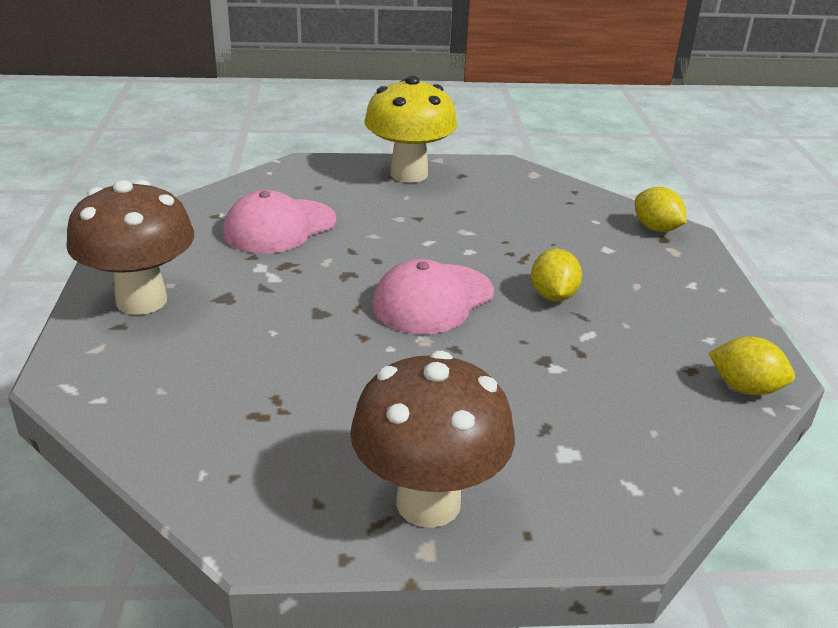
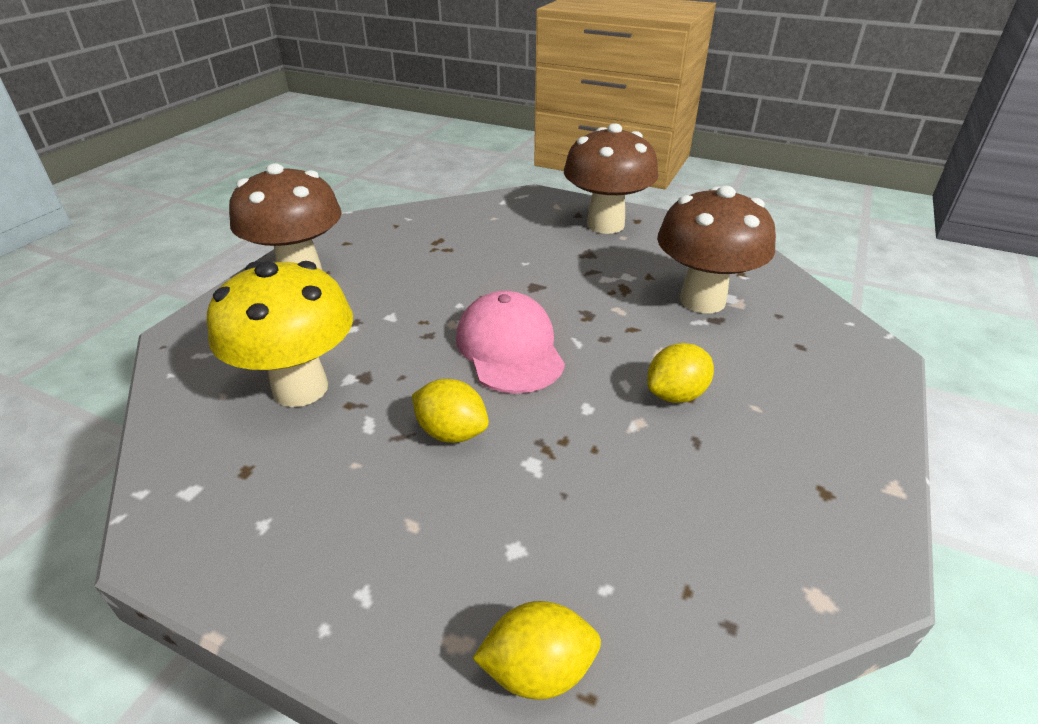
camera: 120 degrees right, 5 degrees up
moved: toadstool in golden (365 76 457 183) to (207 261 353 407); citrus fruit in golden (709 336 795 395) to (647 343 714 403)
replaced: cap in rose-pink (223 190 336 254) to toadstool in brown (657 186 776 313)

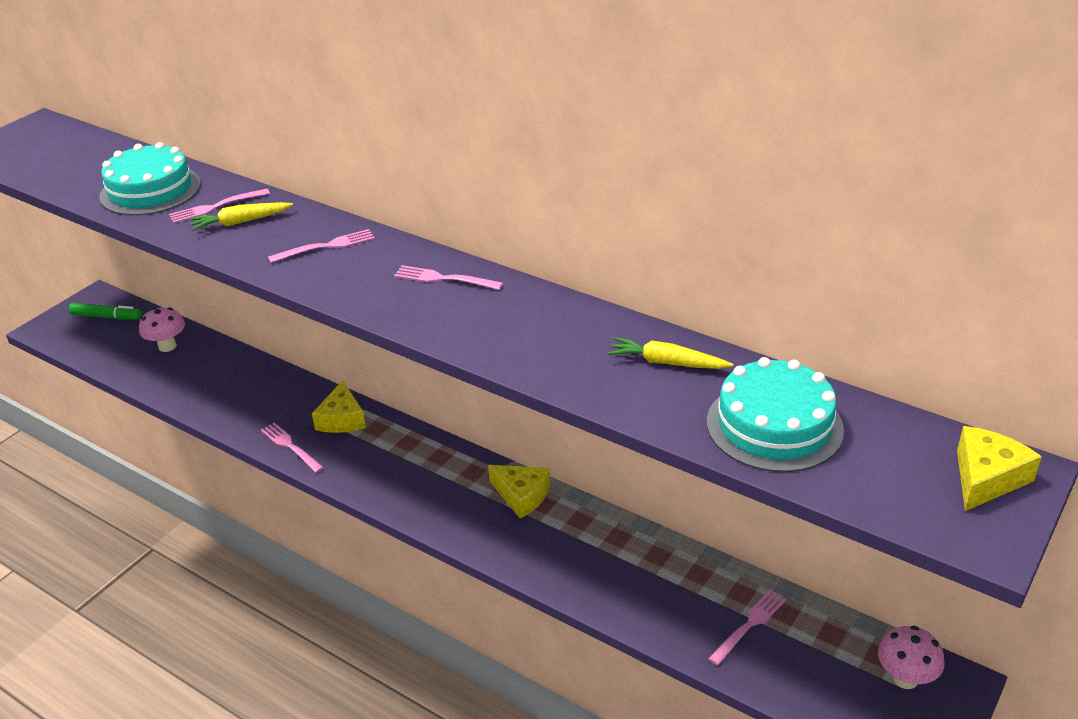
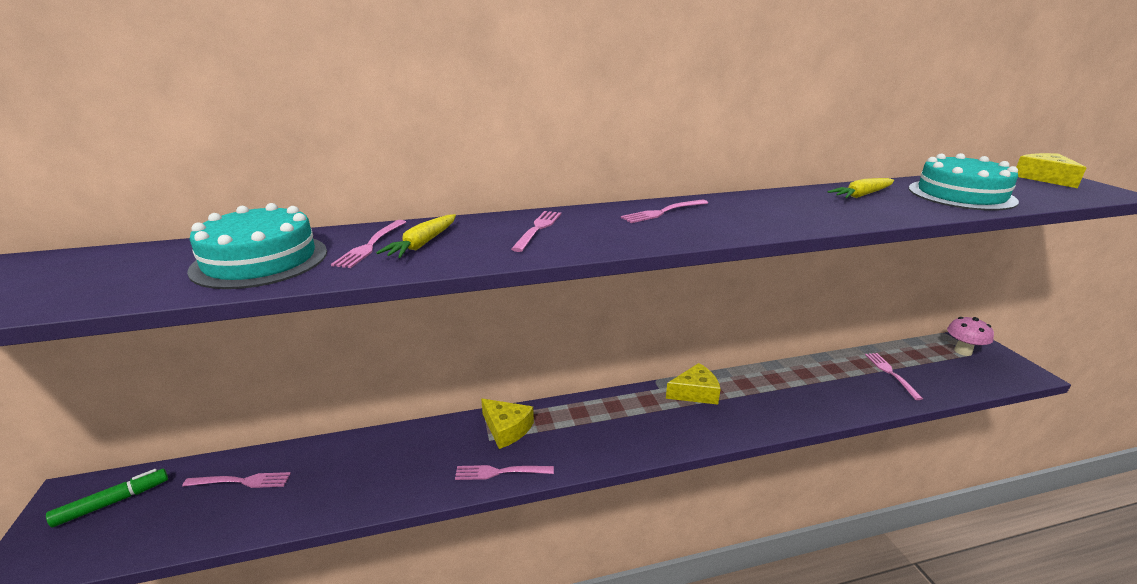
camera: 50 degrees left, 10 degrees down
replaced: toadstool in rose-pink (139 308 185 352) to fork in rose-pink (182 472 291 488)

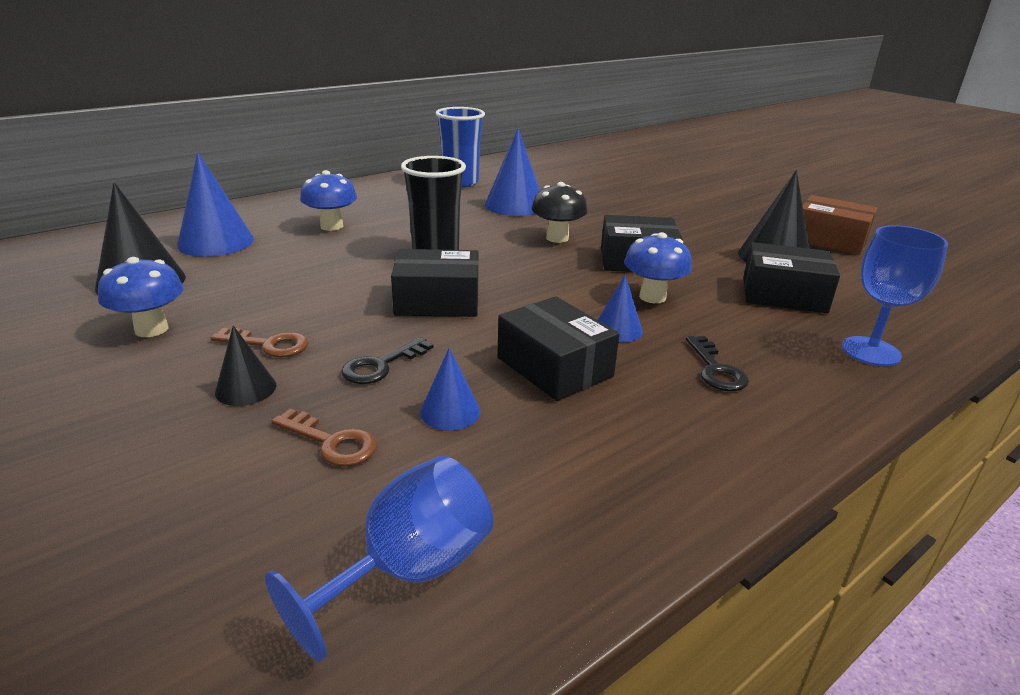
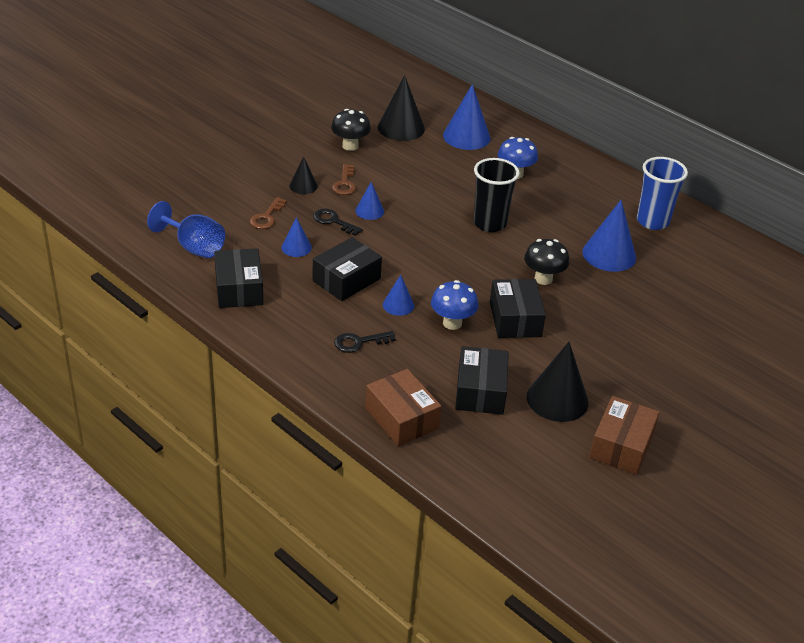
camera: 80 degrees right, 10 degrees up
added: solid cone in blue (355 182 384 220)
moved: box in black (391 249 479 317) to (214 248 264 308)
replaced: chalice in blue (842 225 948 366) to box in brown (365 369 441 446)
recoloured: toadstool in blue (98 257 183 337) to toadstool in black (331 109 371 151)

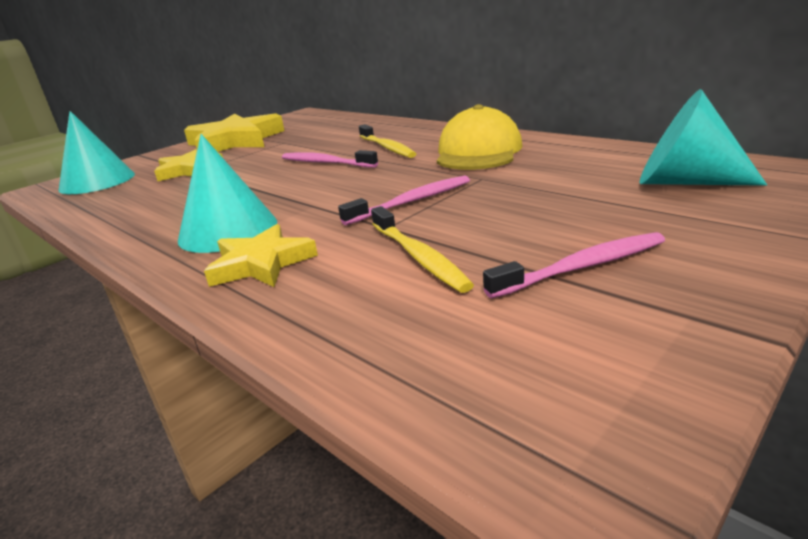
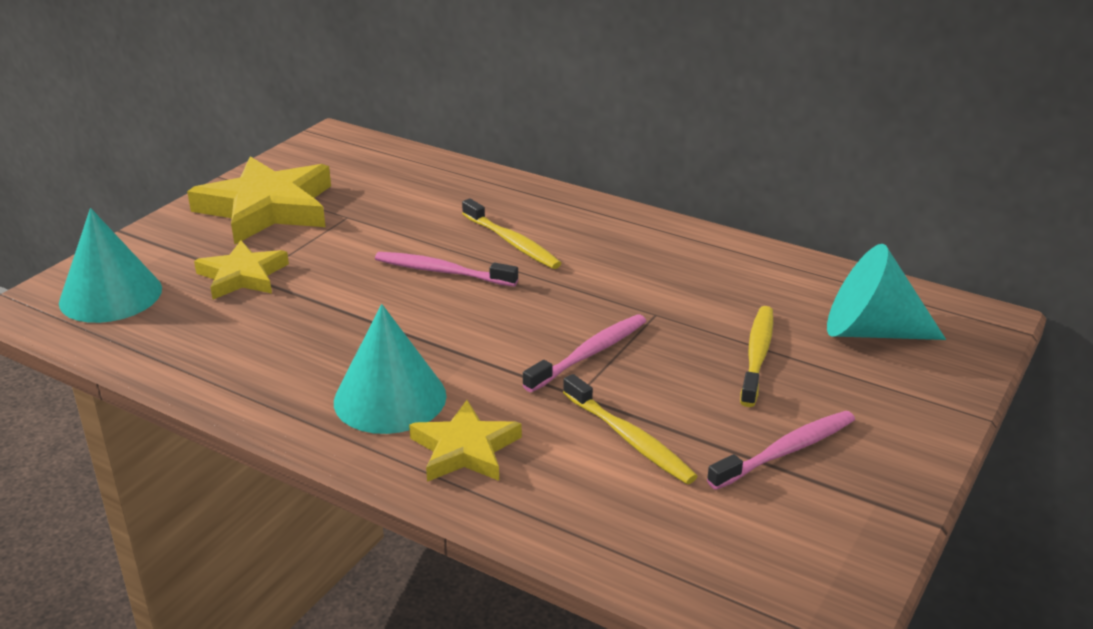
camera: 15 degrees left, 5 degrees up
removed: cap in golden (437 104 523 170)
added: toothbrush in golden (740 306 773 407)

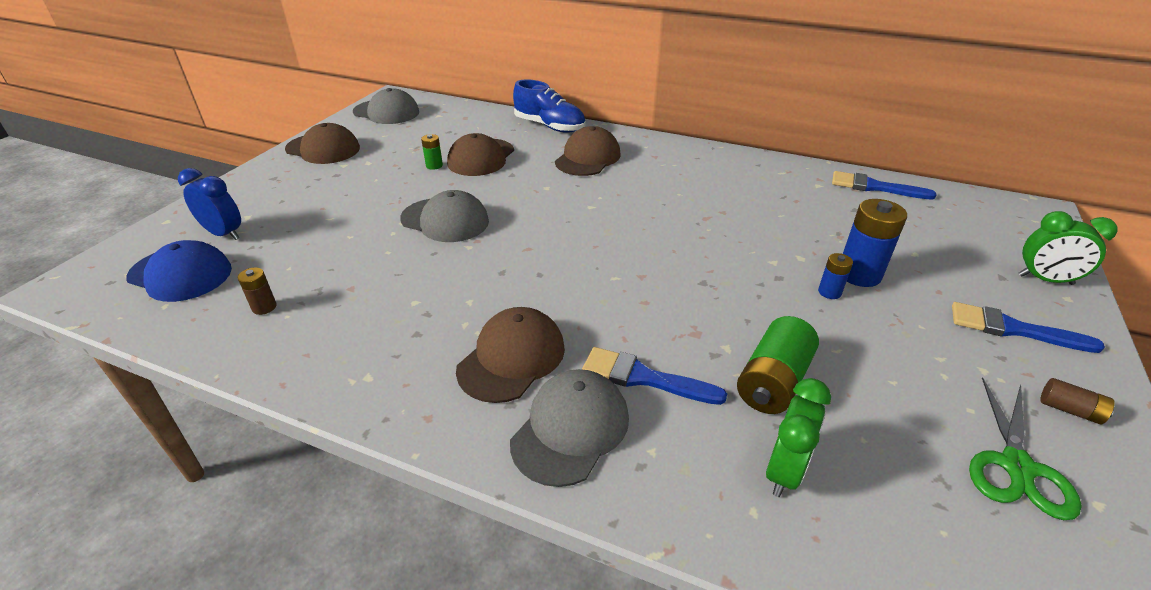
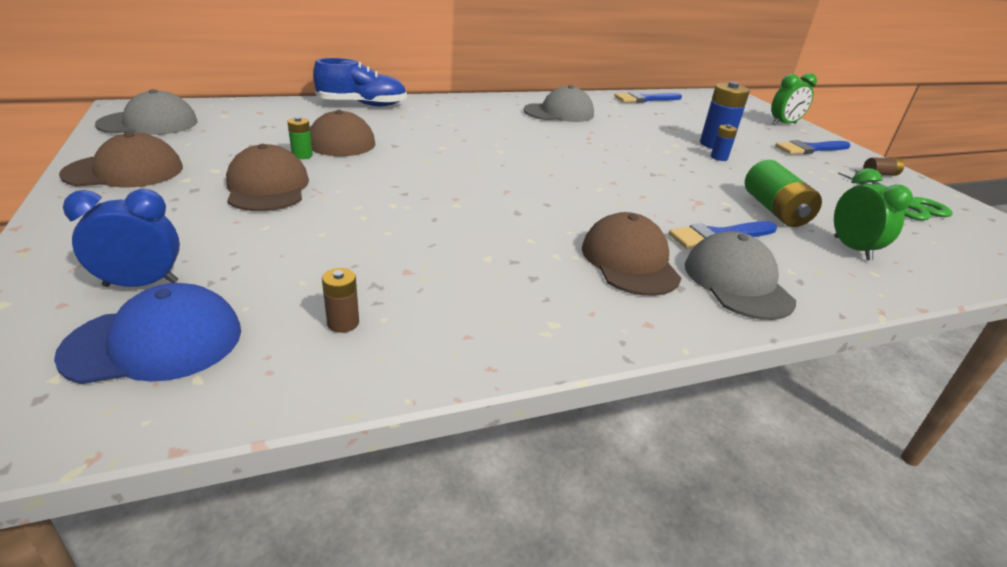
camera: 45 degrees left, 5 degrees down
moved: cap in ash-grey (400 190 489 242) to (523 85 594 122); cap in brown (555 126 620 176) to (226 144 309 211)

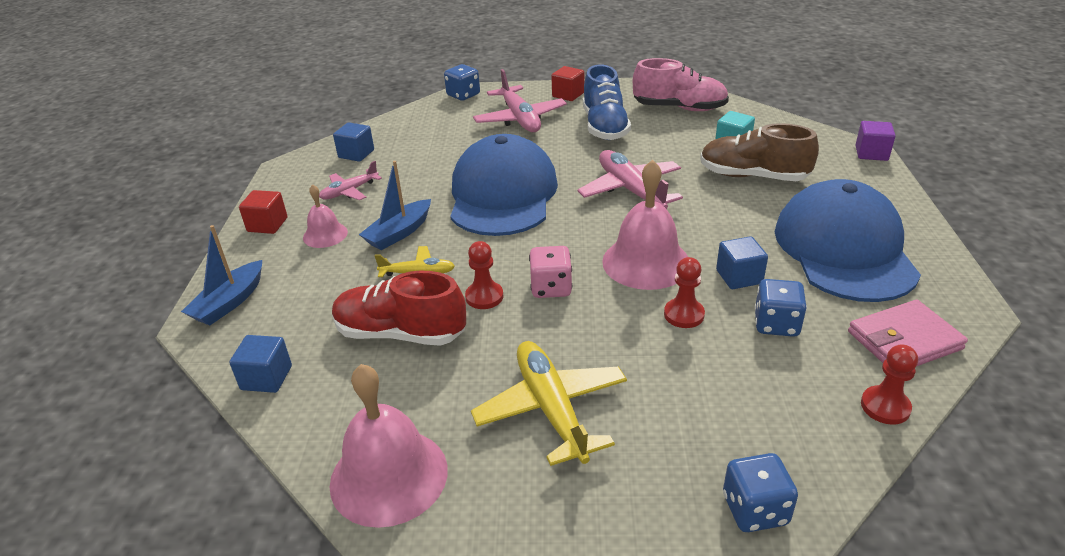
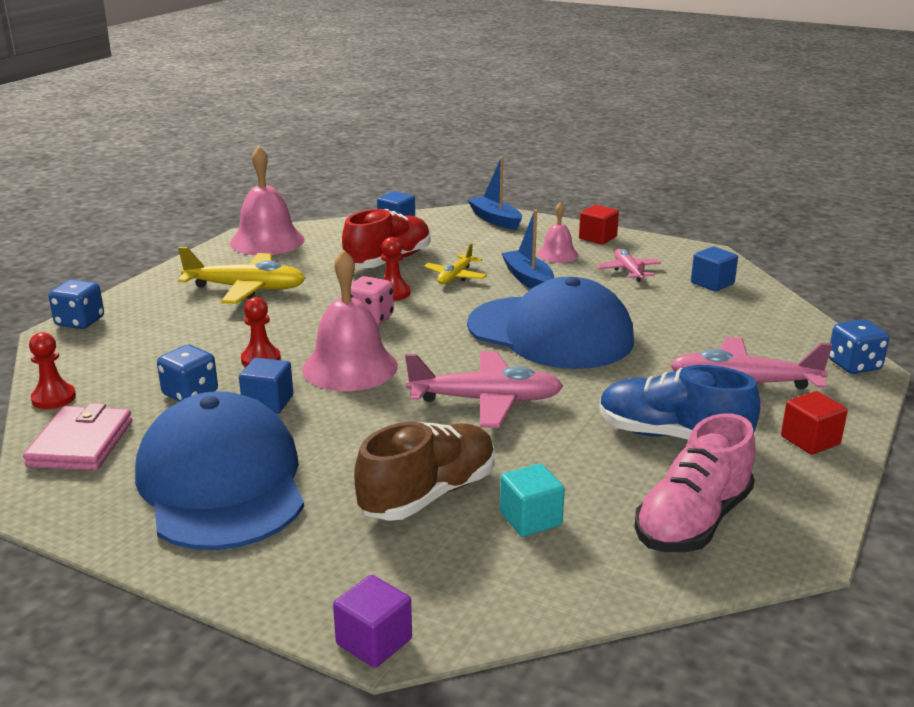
camera: 115 degrees right, 10 degrees down
turned: cap in blue (775 179 921 302) = (135 391 304 550) 135 degrees counterclockwise

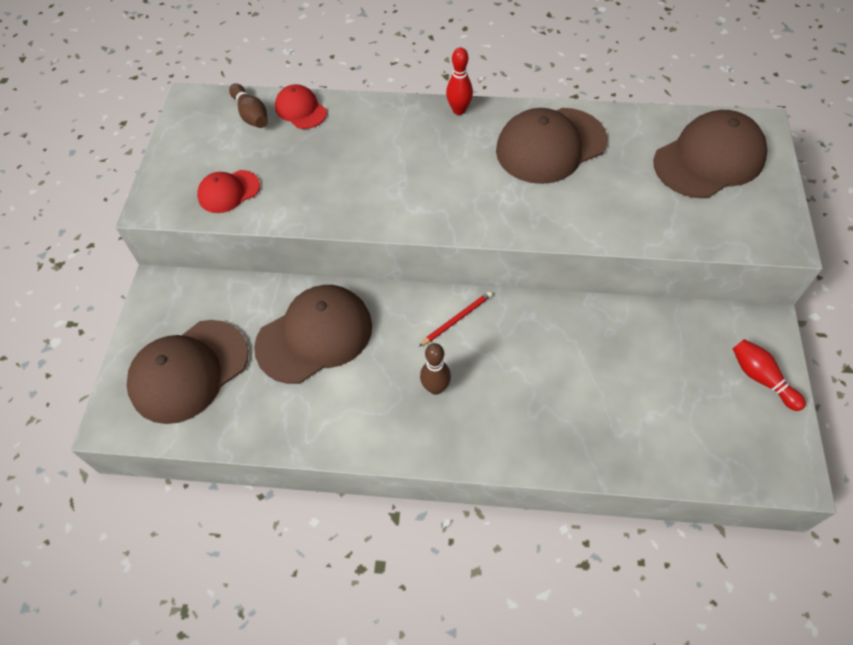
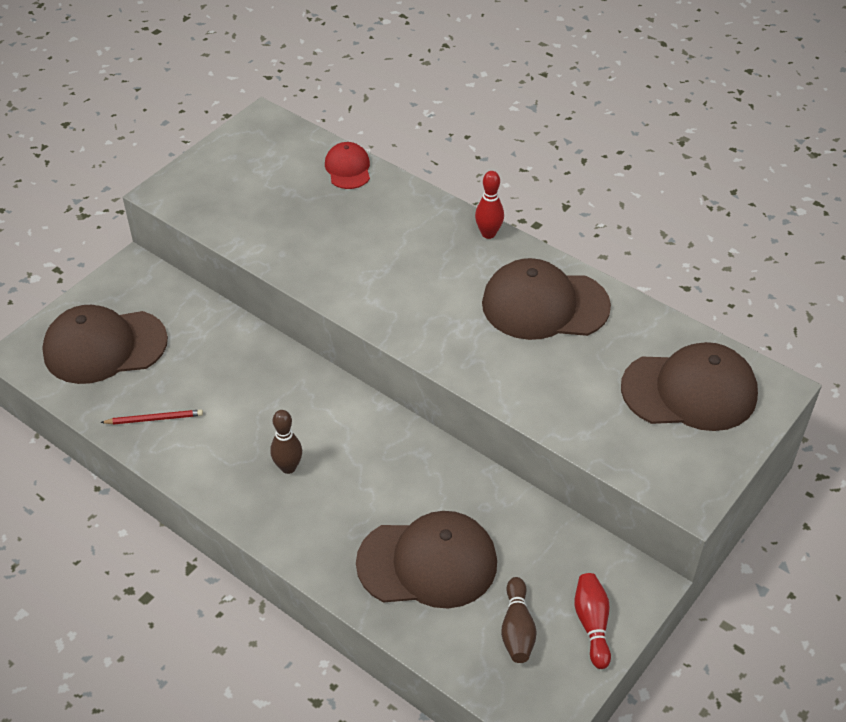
camera: 30 degrees right, 10 degrees down
removed: cap in scarlet (197 170 260 213)
moved: bowling pin in brown (229 83 268 128) to (501 577 537 663); cap in brown (254 285 372 384) to (356 511 497 608); pencil in scarlet (419 291 492 346) to (100 409 203 425)

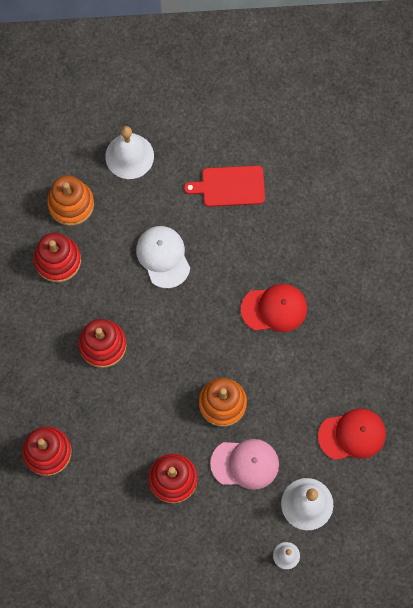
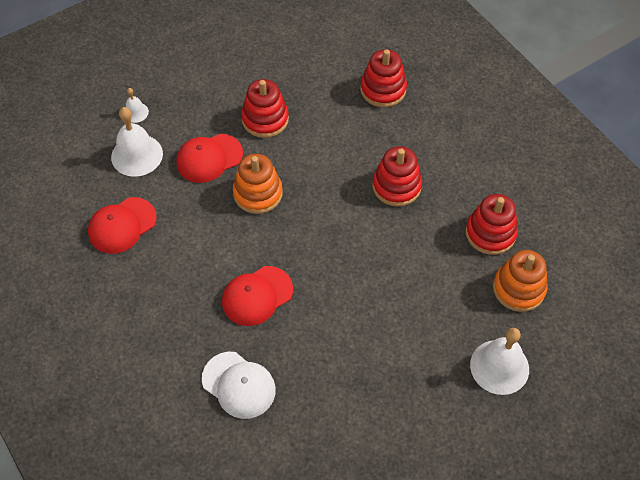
camera: 150 degrees right, 15 degrees down
removed: cutting board in scarlet (184 166 265 207)
moved: cap in snow-white (136 226 190 288) to (202 352 276 419)
recoloured: cap in rose-pink (210 439 279 490) to cap in scarlet (177 134 243 183)

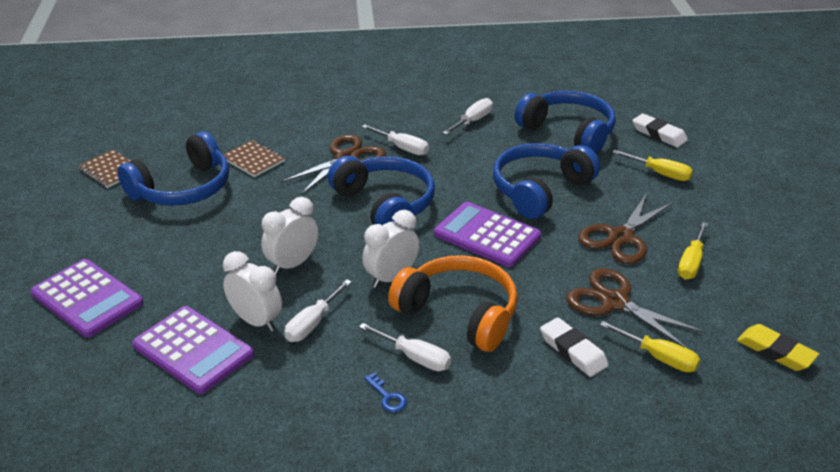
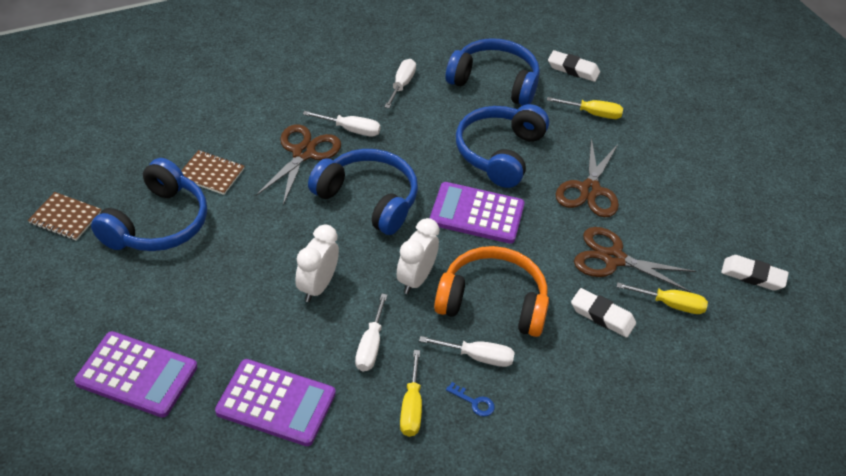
camera: 25 degrees left, 10 degrees up
removed: clock in snow-white (223 251 282 332)
moved: hand screwdriver in golden (678 222 708 279) to (400 350 422 437)
recoloured: eraser in golden (737 324 819 371) to eraser in snow-white (721 255 789 291)

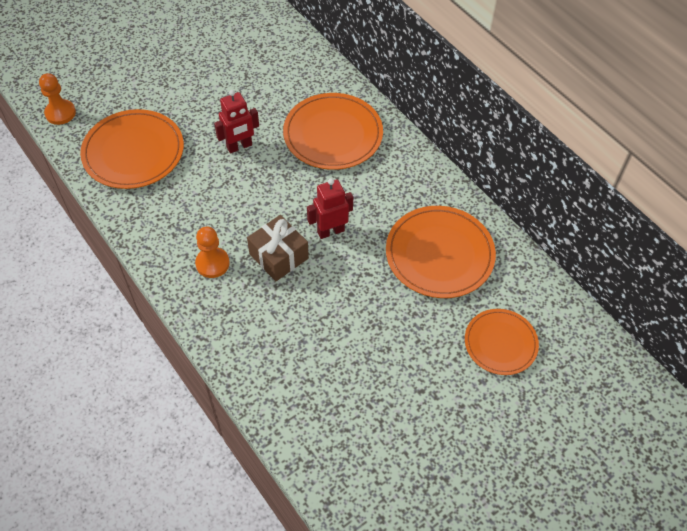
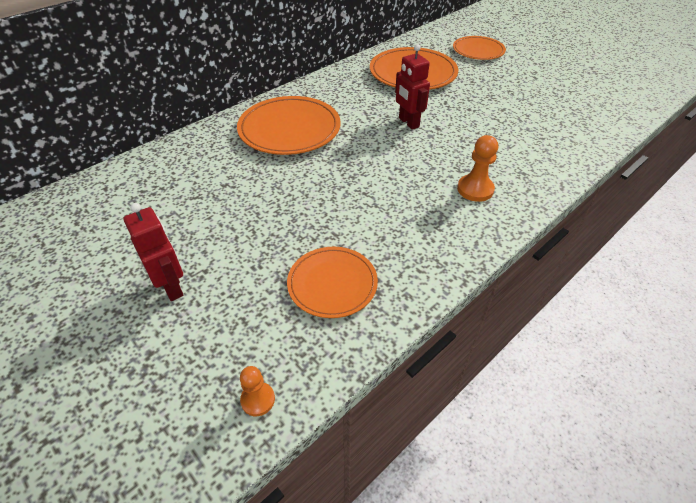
camera: 95 degrees left, 10 degrees down
removed: present in brown (247 215 309 281)
moved: toy robot in scarlet (214 90 259 153) to (124 203 184 301)
resized: chess pawn in orange-coloured (39 73 76 125) = (240 366 275 416) x0.65; plate in orange-coloured (80 109 184 189) = (287 247 378 318) x0.63

